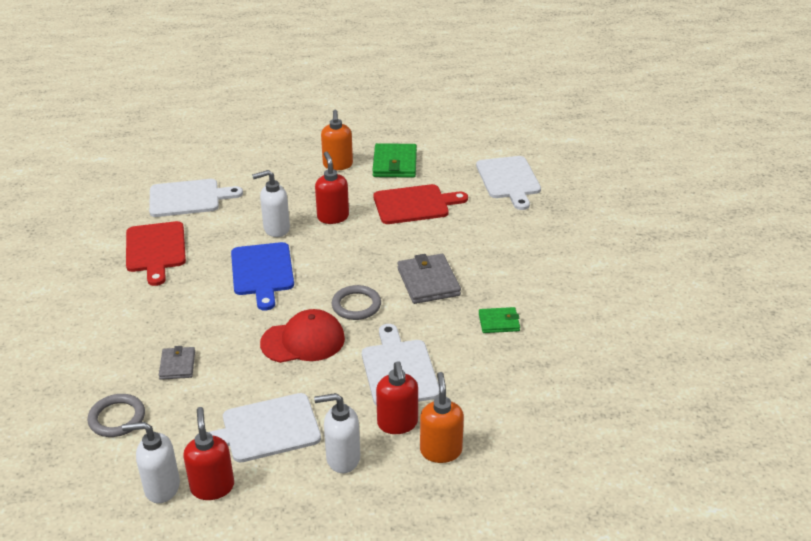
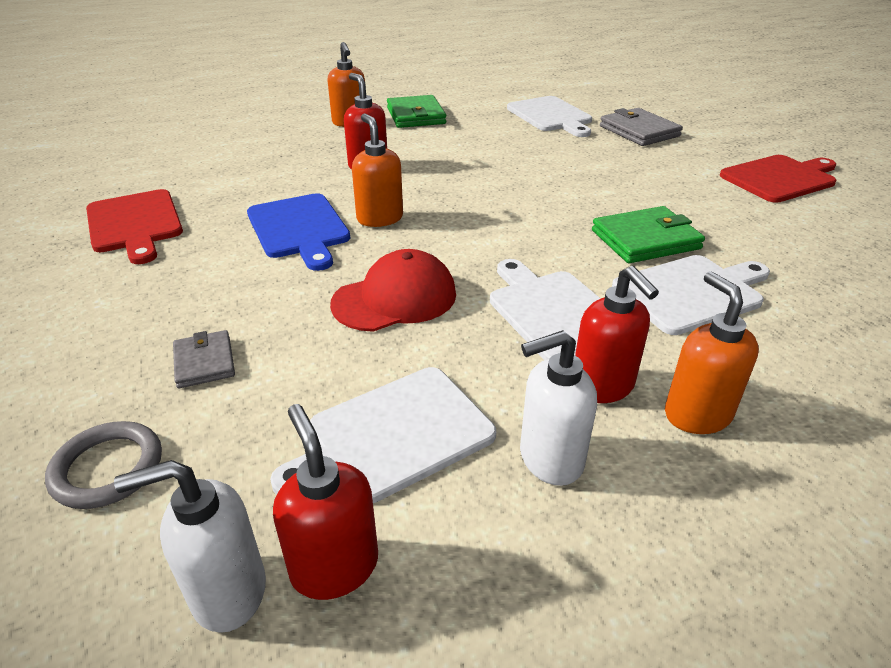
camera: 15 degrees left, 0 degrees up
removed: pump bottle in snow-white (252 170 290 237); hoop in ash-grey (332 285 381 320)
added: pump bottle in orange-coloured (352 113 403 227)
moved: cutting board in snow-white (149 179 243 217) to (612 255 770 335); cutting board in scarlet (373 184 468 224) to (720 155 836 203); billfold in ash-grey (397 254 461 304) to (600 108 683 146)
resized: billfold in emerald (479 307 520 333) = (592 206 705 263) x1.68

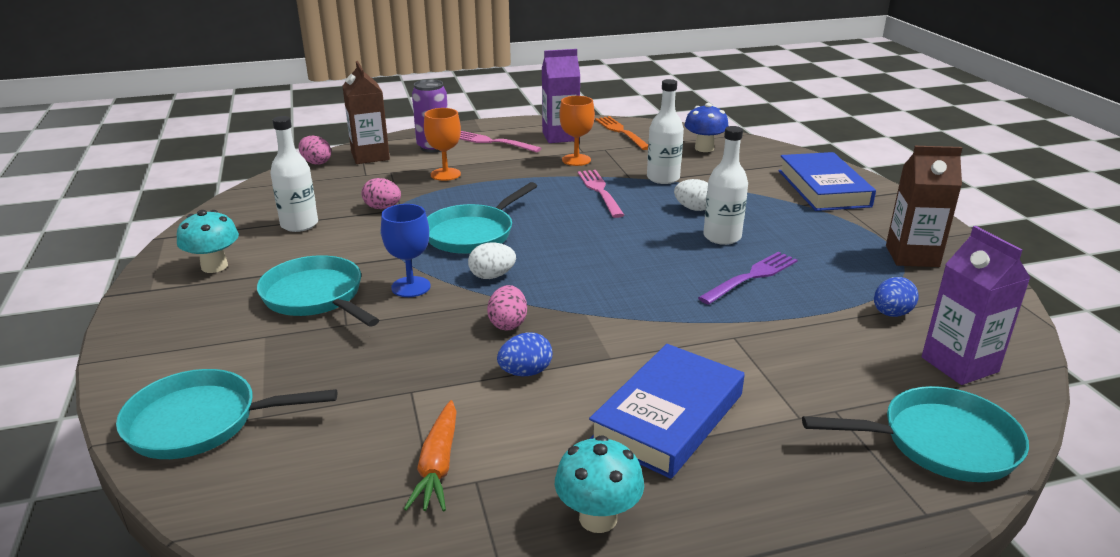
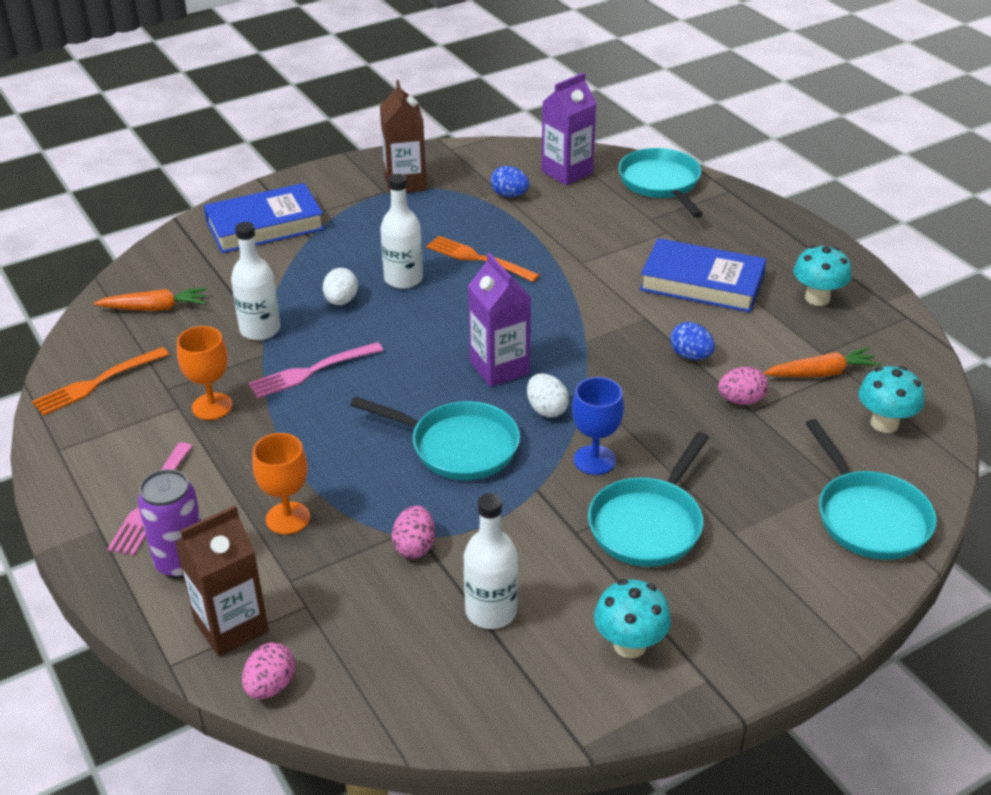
camera: 105 degrees left, 10 degrees up
added: toadstool in turquoise (858 366 924 433)
moved: egg in rose-pink (487 285 527 331) to (718 367 768 405); milk carton in purple (542 49 580 143) to (468 253 531 387)
replaced: toadstool in blue (685 103 728 152) to carrot in orange-coloured (94 288 207 311)
recoloured: fork in purple (698 252 798 305) to fork in orange-coloured (426 236 540 282)

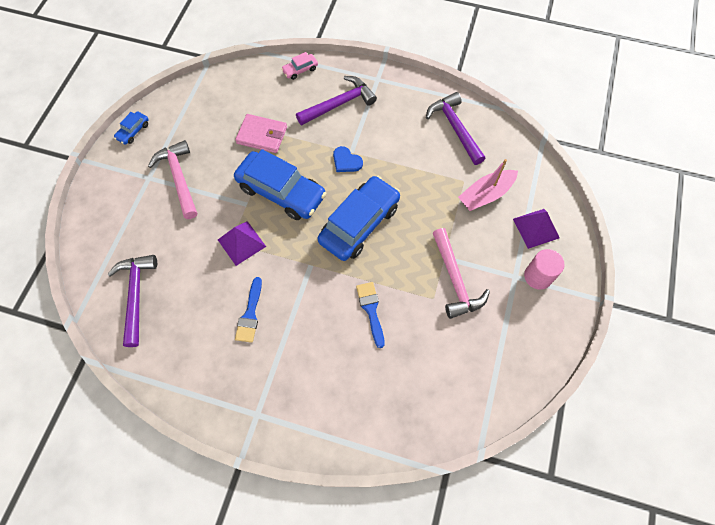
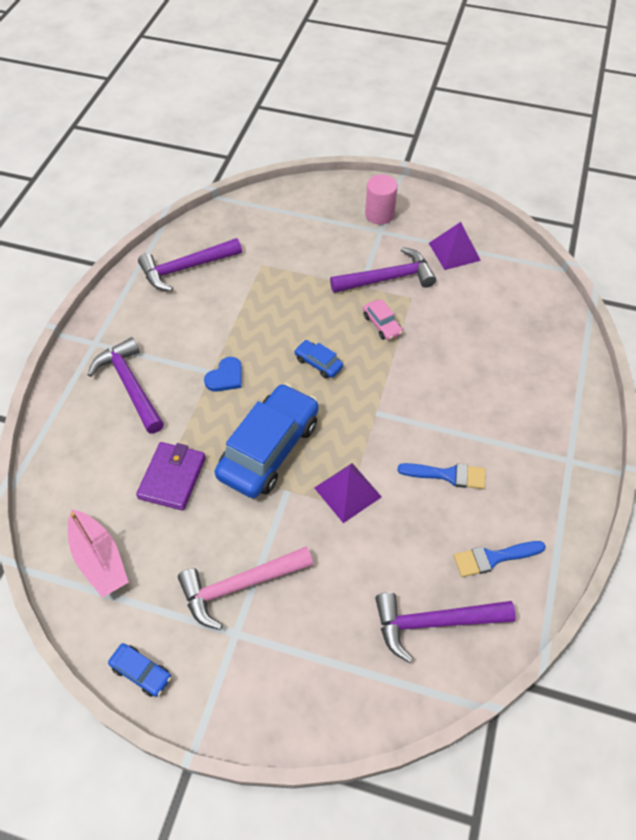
camera: 90 degrees left, 10 degrees down
moved: car in rose-pink (281 52 318 80) to (363 300 403 340); brush in blue (356 282 385 348) to (454 541 546 577); toy boat in rose-pink (458 159 518 211) to (68 510 129 598); pyramid shape in purple (513 209 560 249) to (429 222 481 270)
recoloured: billfold in rose-pink (235 114 287 153) to billfold in purple (136 442 206 511); claw hammer in rose-pink (433 228 490 319) to claw hammer in purple (330 247 436 293)
resized: car in blue (317 176 400 261) = (294 340 343 378) x0.43

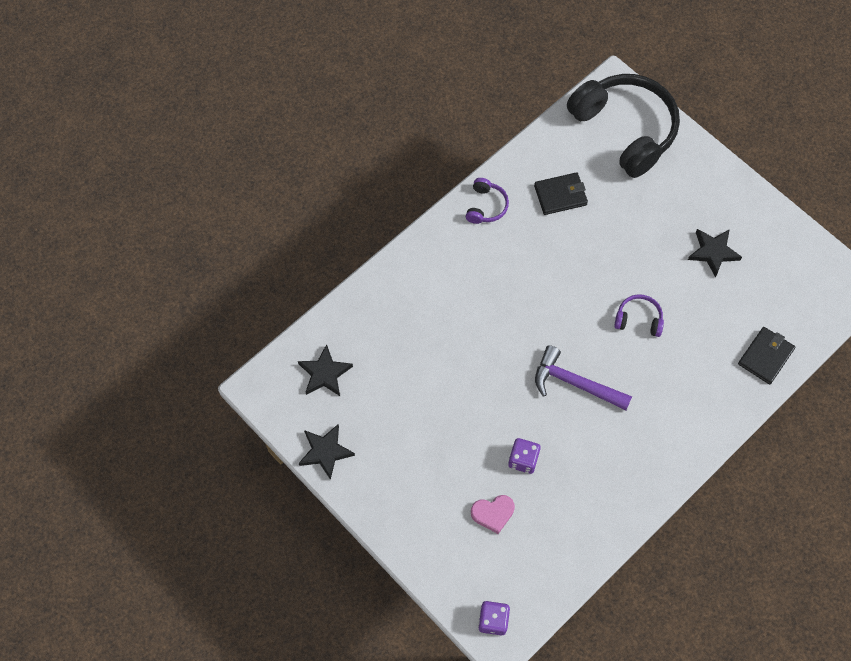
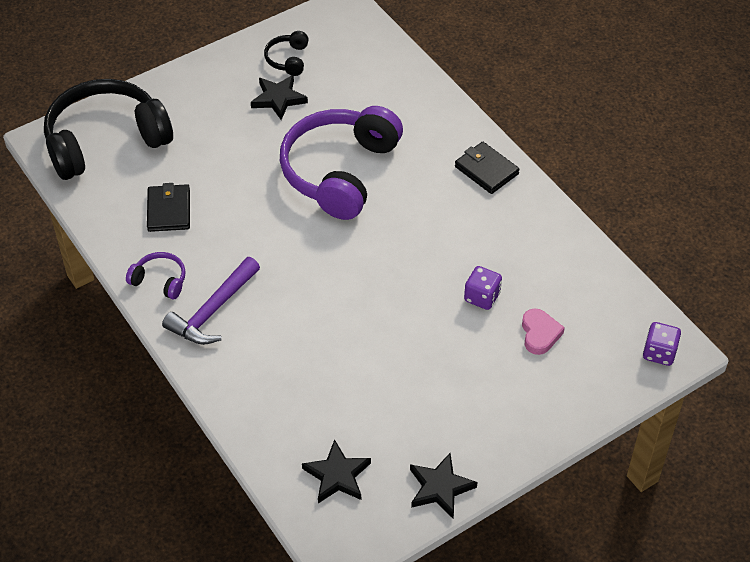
camera: 80 degrees left, 15 degrees down
added: headset in black (264 31 309 76)
moved: claw hammer in purple (535 345 632 410) to (162 257 260 345); billfold in black (738 327 795 384) to (455 142 520 194)
resized: headset in purple (614 294 664 337) = (280 106 403 220) x2.36

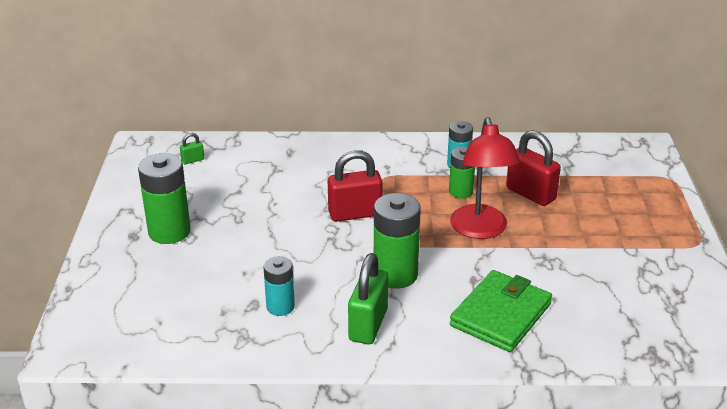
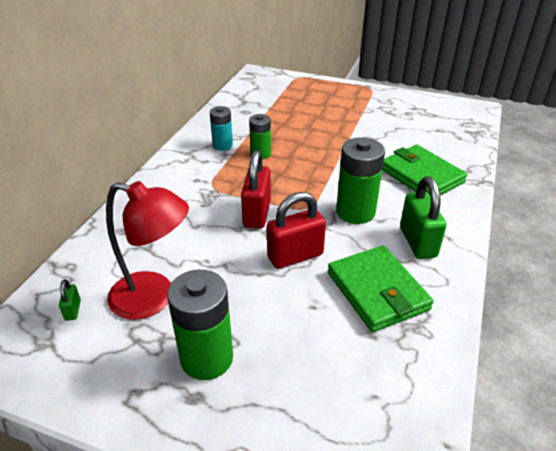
camera: 70 degrees left, 5 degrees up
moved: lamp in scarlet (450 117 521 239) to (106 181 189 320); lock in scarlet (506 130 561 206) to (267 192 326 269)
replaced: battery in turquoise (263 256 295 316) to billfold in emerald (328 245 434 332)
turned: lock in emerald (348 253 388 344) = (400 177 447 259) 45 degrees clockwise

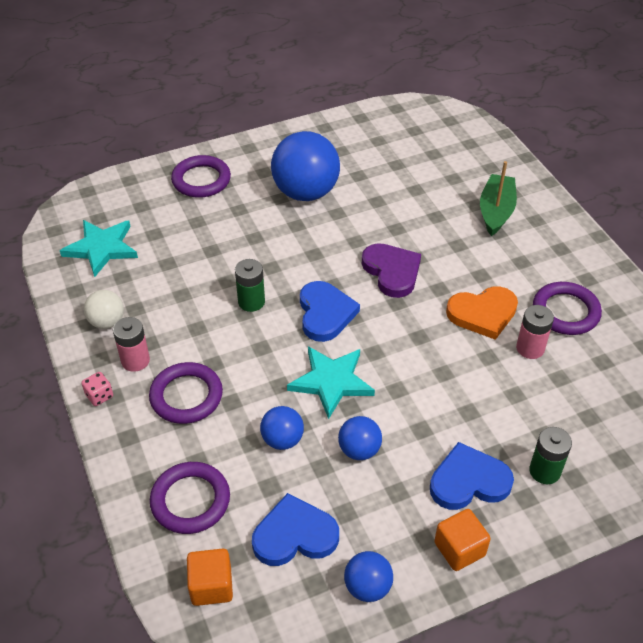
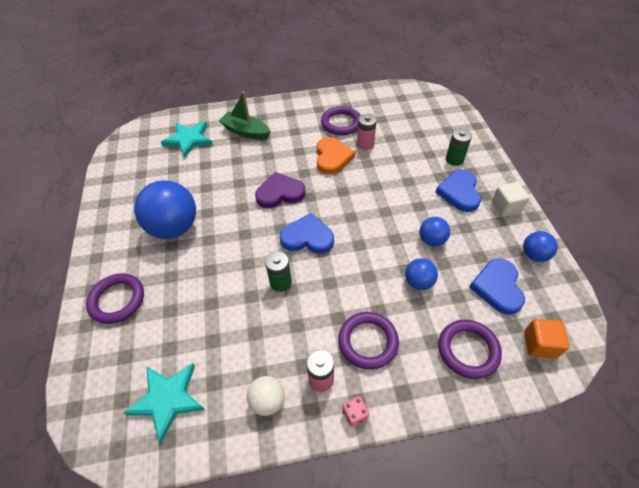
camera: 75 degrees left, 5 degrees up
moved: star shape in turquoise (287 346 375 419) to (161 122 213 159)
recoloured: cube in orange-coloured (434 509 491 571) to cube in snow-white (492 182 530 217)

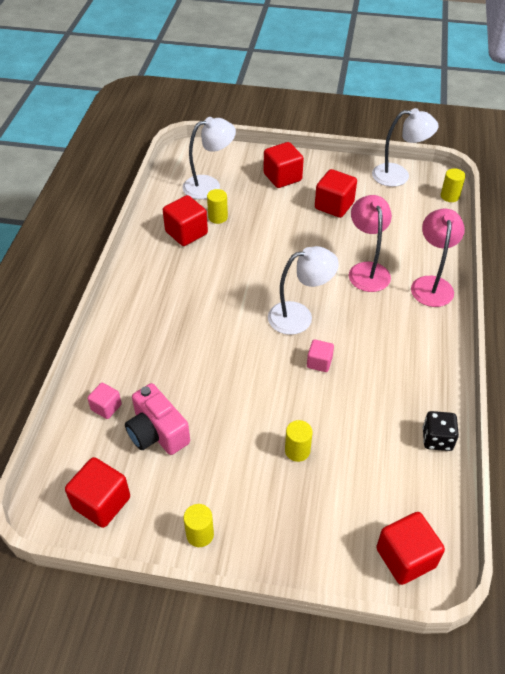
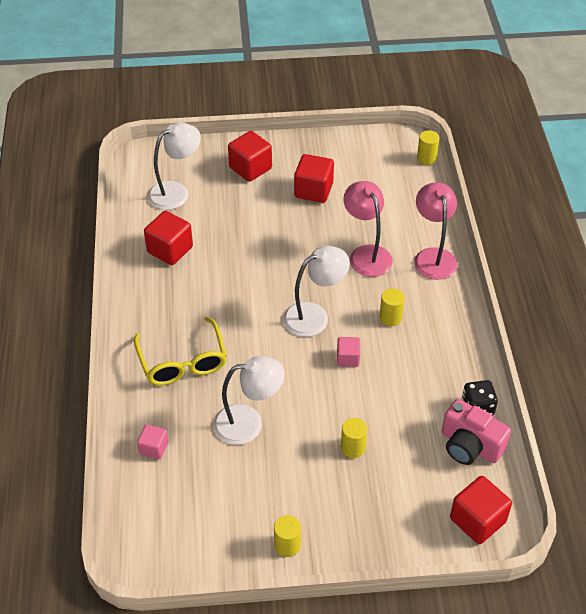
camera: 15 degrees left, 0 degrees up
removed: cube in scarlet (65 457 130 528)
added: eyeglasses in golden (134 317 227 385)
moved: camera in rose-pink (125 383 190 455) to (442 399 511 465); cylinder in golden (207 189 228 224) to (380 288 405 326); lamp in snow-white (372 108 439 187) to (213 356 285 445)

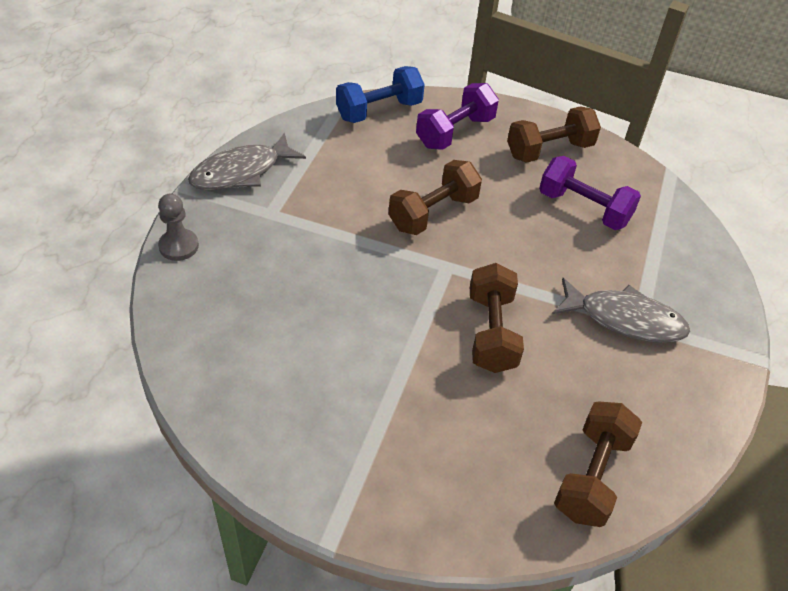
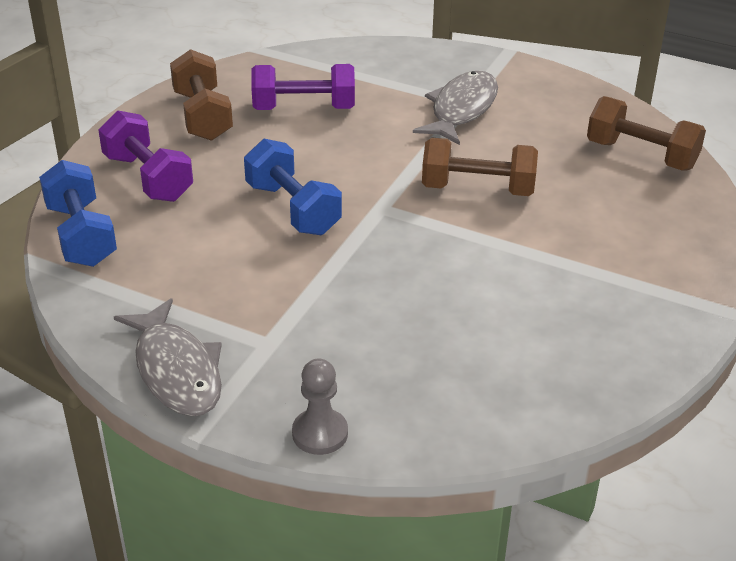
camera: 80 degrees left, 10 degrees down
recoloured: dumbbell in brown (388 160 482 235) to dumbbell in blue (244 139 342 235)
turned: dumbbell in purple (539 156 641 230) = (251 64 355 110) 45 degrees clockwise

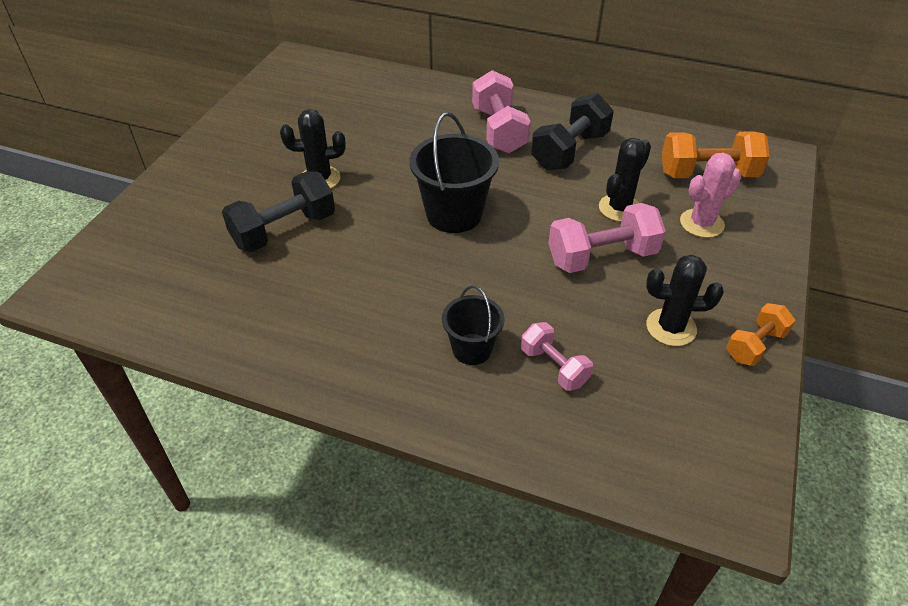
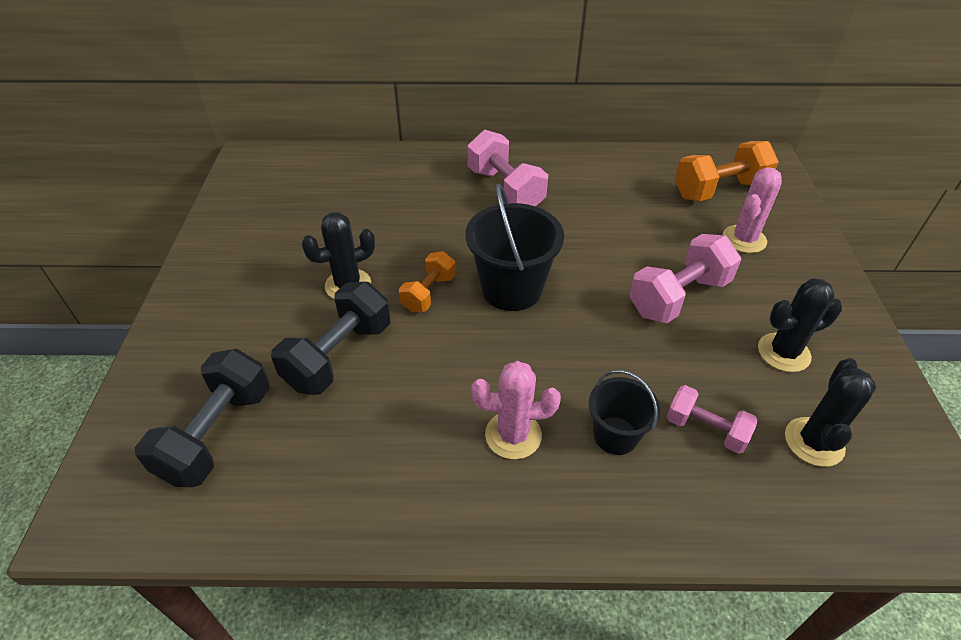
camera: 20 degrees left, 0 degrees up
added: prickly plant in rose-pink (472 361 561 459)
moved: dumbbell in black (531 94 614 170) to (135 349 270 487); prickly plant in black (599 138 651 222) to (785 358 876 467); dumbbell in orange-coloured (726 303 796 366) to (399 251 456 312)

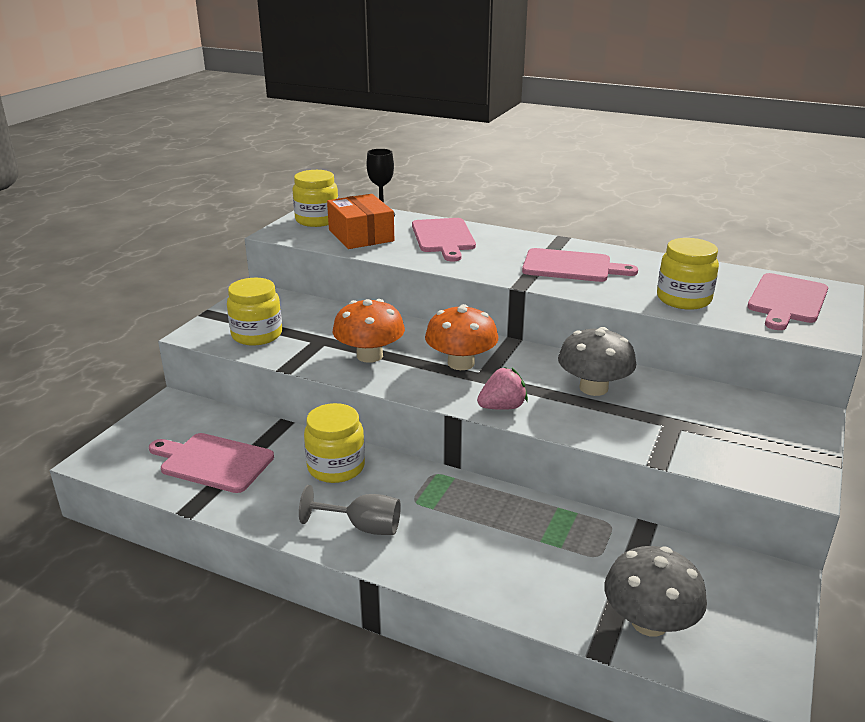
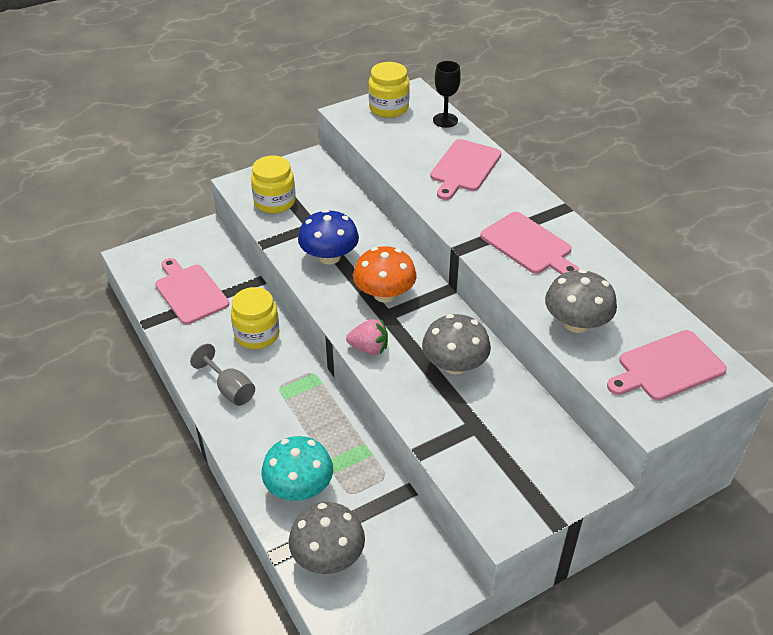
camera: 35 degrees right, 15 degrees up
removed: box in orange-coloured (327 194 394 249)
added: toadstool in turquoise (261 436 333 501)
replaced: jar in golden (657 238 719 310) to toadstool in ash-grey (545 269 617 333)
recoloured: toadstool in orange-coloured (333 299 405 363) to toadstool in blue (298 209 359 265)

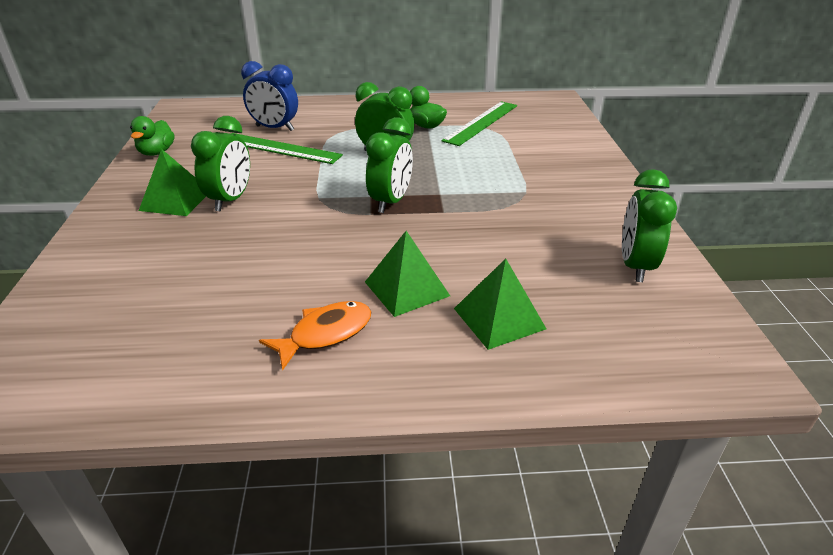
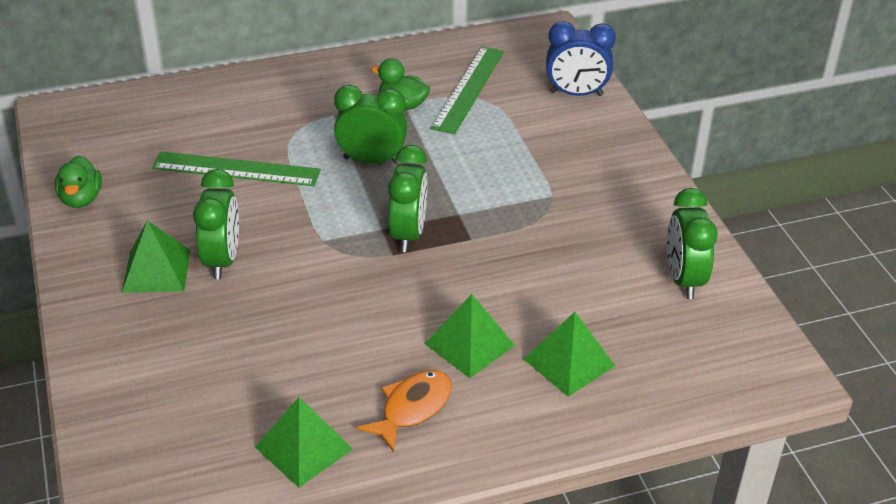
camera: 15 degrees left, 5 degrees up
added: pyramid shape in emerald (255 397 353 487)
moved: clock in blue (241 61 298 131) to (546 21 616 96)

